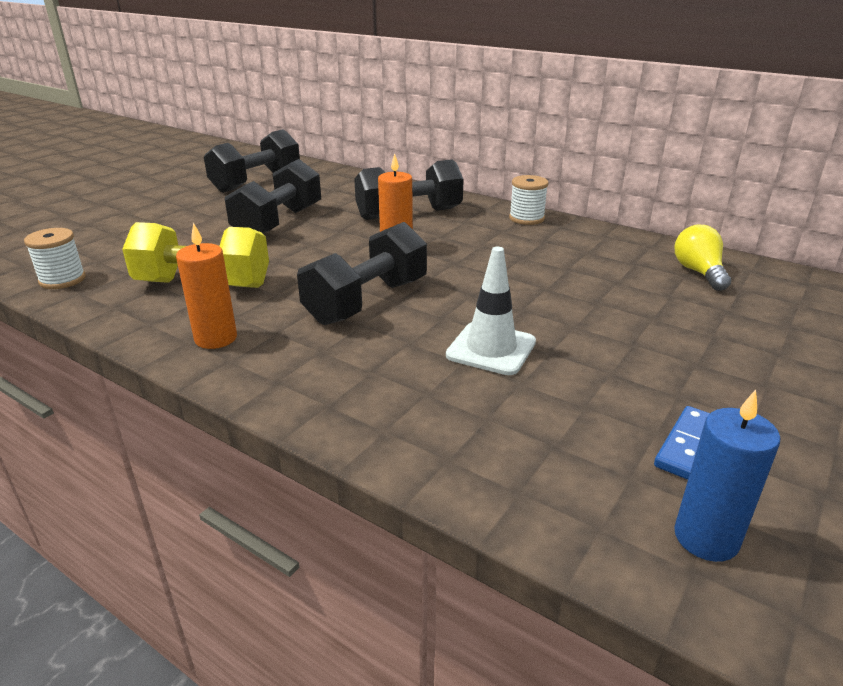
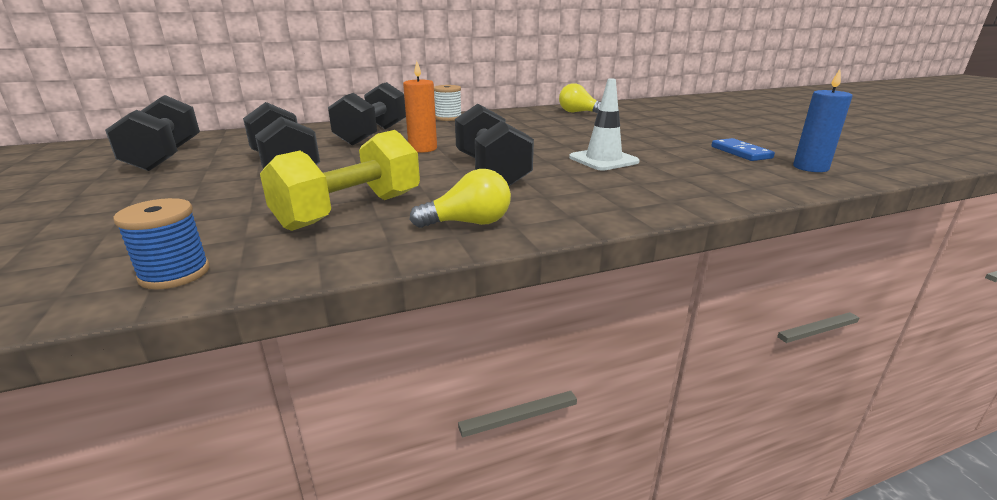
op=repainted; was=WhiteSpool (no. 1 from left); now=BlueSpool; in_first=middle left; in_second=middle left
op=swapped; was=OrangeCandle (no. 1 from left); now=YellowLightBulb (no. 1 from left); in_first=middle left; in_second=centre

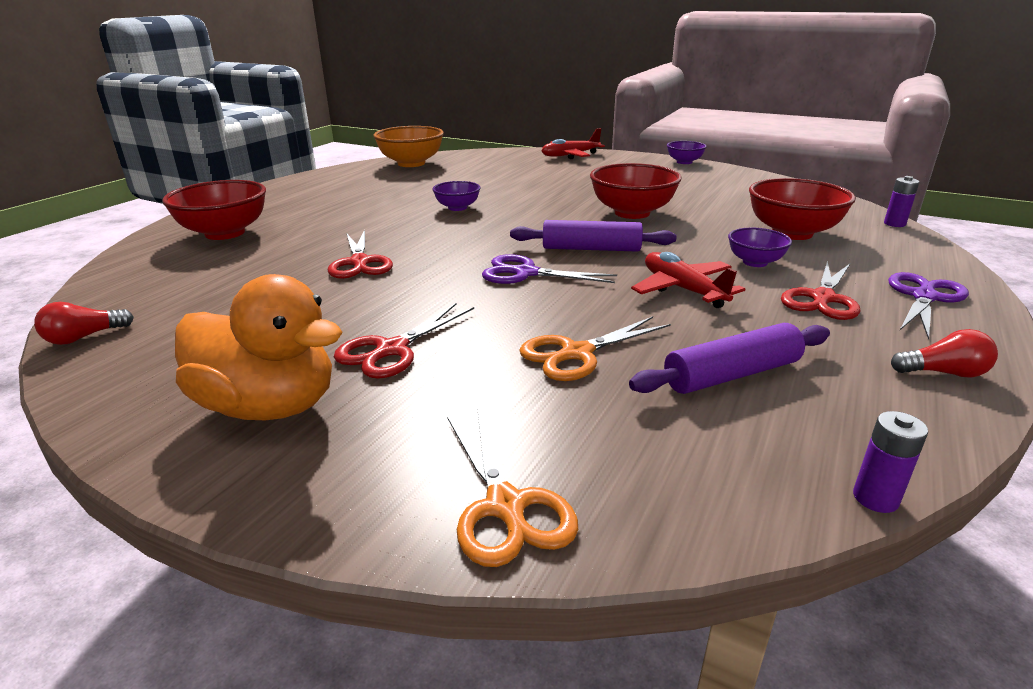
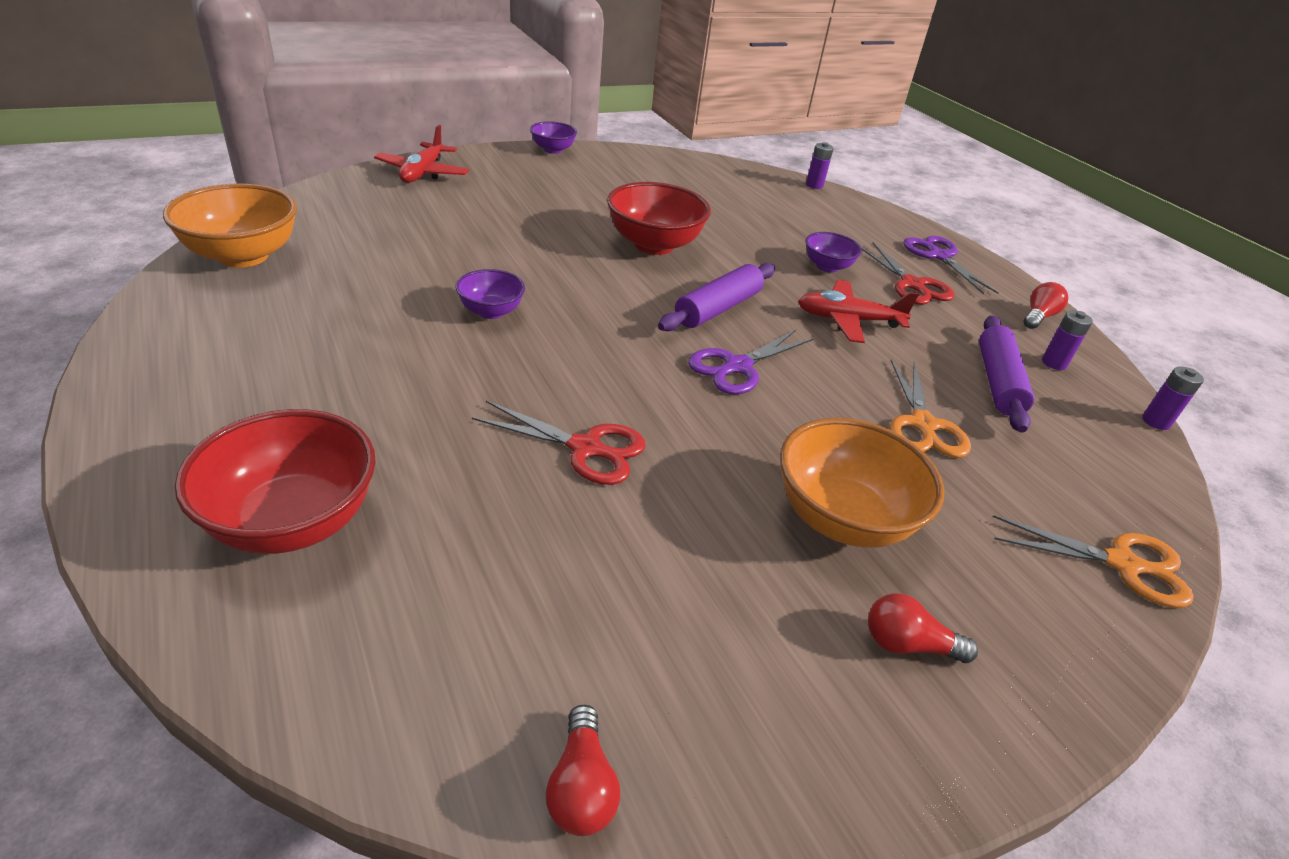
op=swapped; was=OrangeDuck; now=RedLightBulb (no. 2 from left); in_first=middle left; in_second=bottom right
op=swapped; was=RedScissors (no. 2 from left); now=OrangeBowl (no. 2 from left); in_first=centre; in_second=middle right
op=gone; was=RedBowl (no. 3 from left); in_first=top right
op=new; now=PurpleBattery (no. 2 from left); in_second=middle right

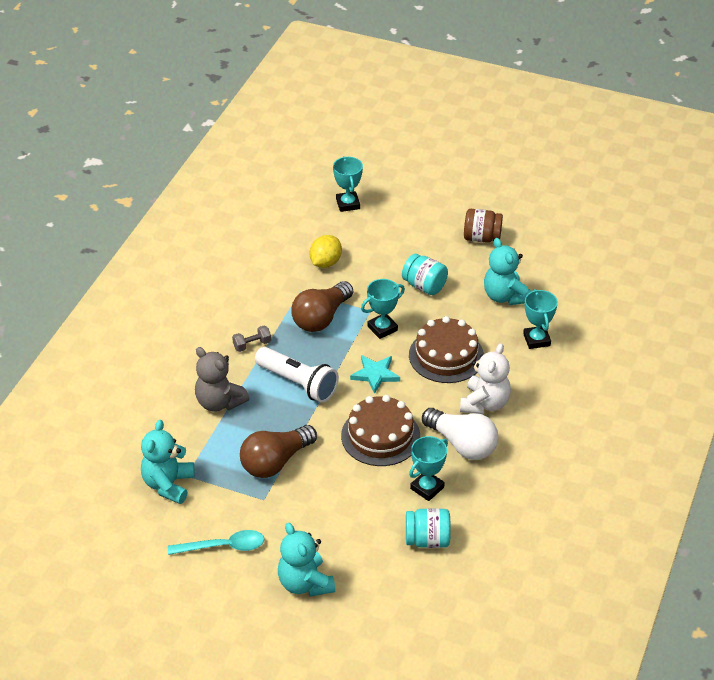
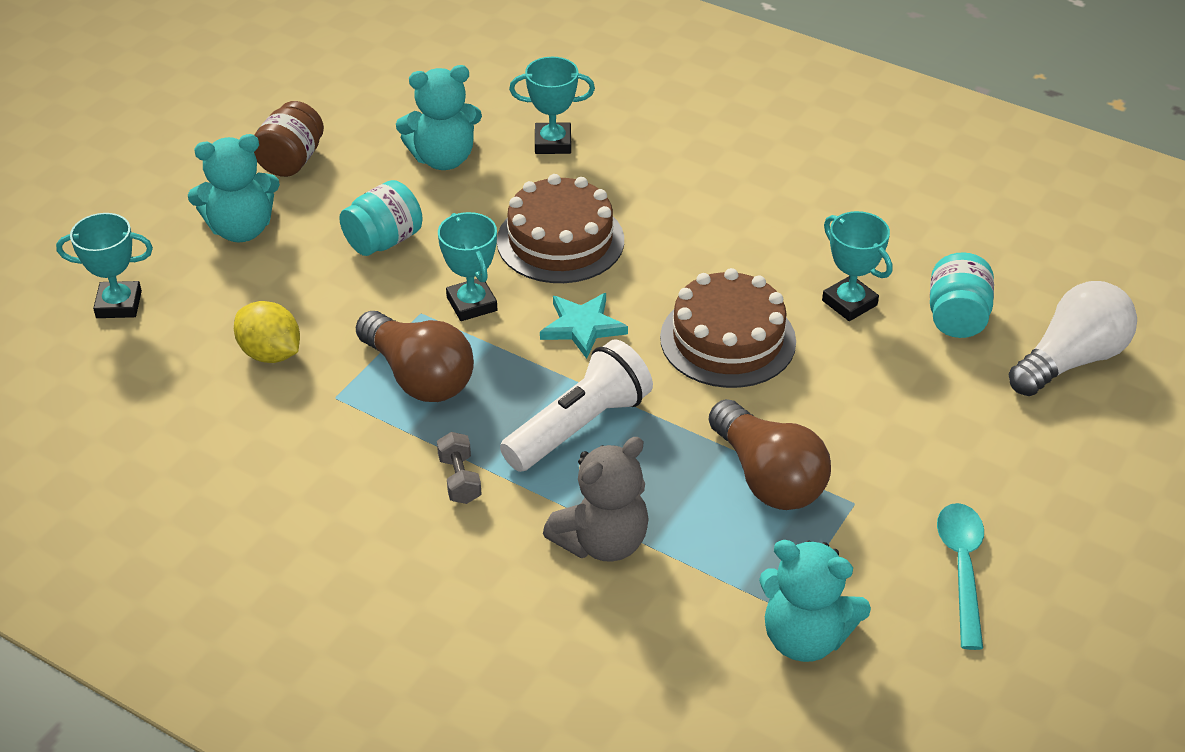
op=shifted; was=TurquoiseTeddyBear (no. 2 from left in the first image); now=TurquoiseTeddyBear (no. 1 from left); in_first=bottom centre; in_second=top left
op=shifted; was=WhiteLightBulb; in_first=centre; in_second=middle right
op=gone; was=WhiteTeddyBear; in_first=middle right

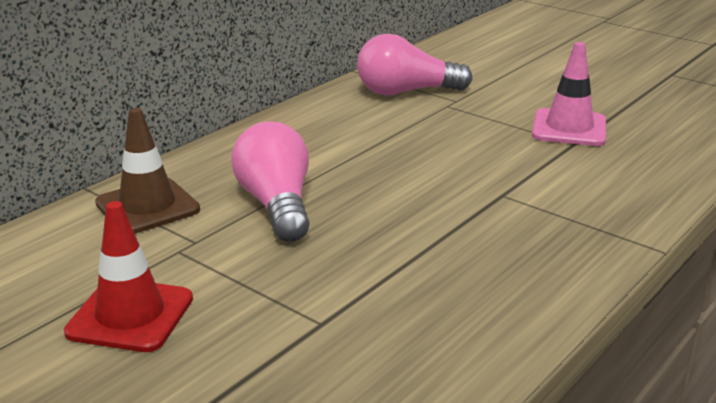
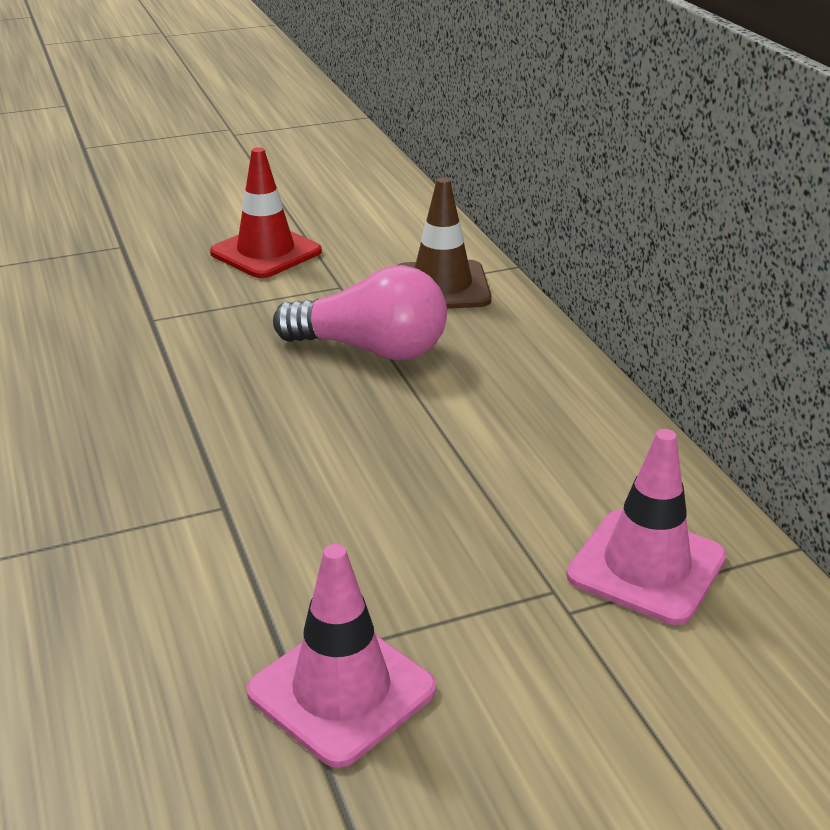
op=swapped; was=PinkLightBulb (no. 2 from left); now=PinkTrafficCone (no. 2 from left); in_first=top centre; in_second=middle right

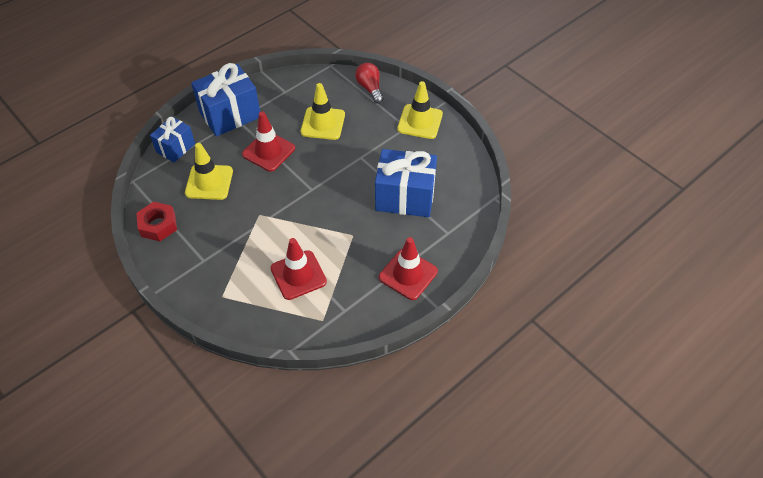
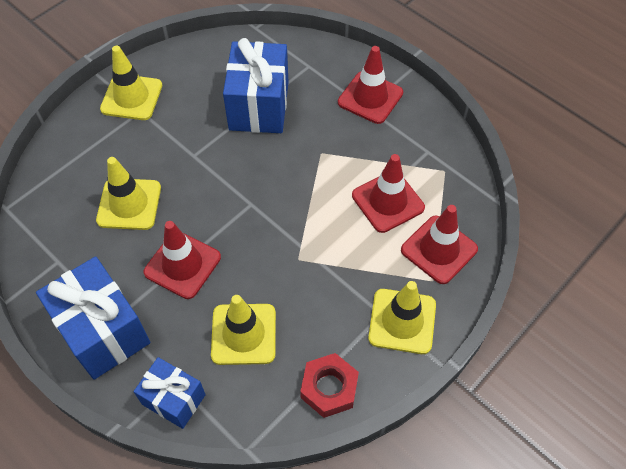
op=gone; was=RedLightBulb; in_first=top centre
op=new; now=YellowTrafficCone (no. 4 from left); in_second=bottom centre
op=new; now=RedTrafficCone (no. 4 from left); in_second=middle right

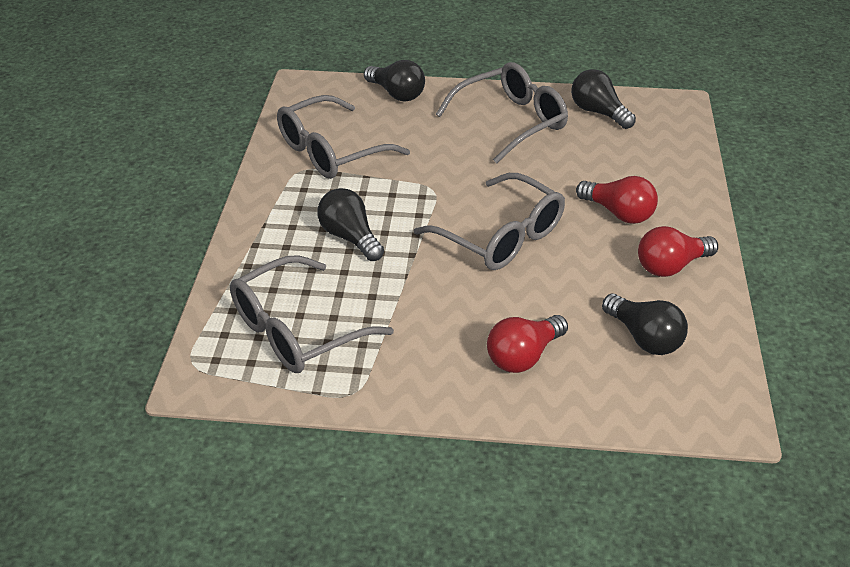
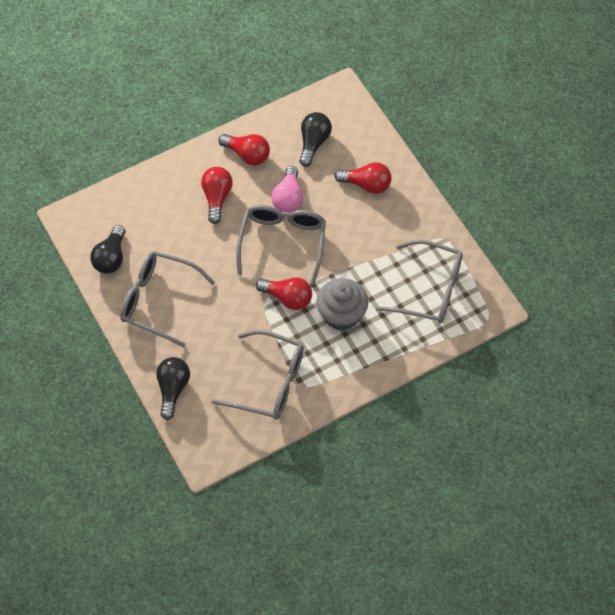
op=swapped; was=BlackLightBulb (no. 1 from left); now=GreyCupcake; in_first=centre; in_second=centre
op=new; now=RedLightBulb (no. 3 from left); in_second=centre
op=new; now=PinkLightBulb; in_second=top centre

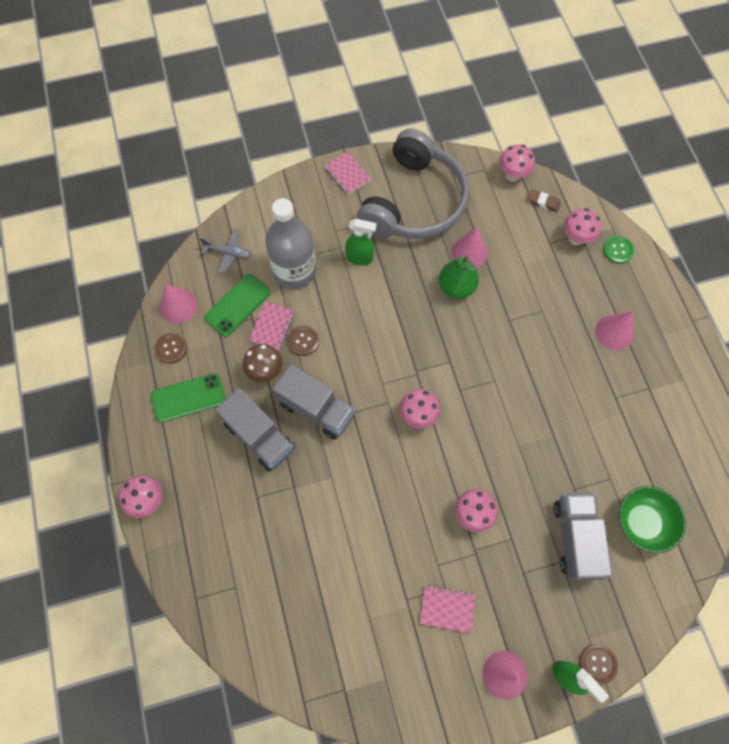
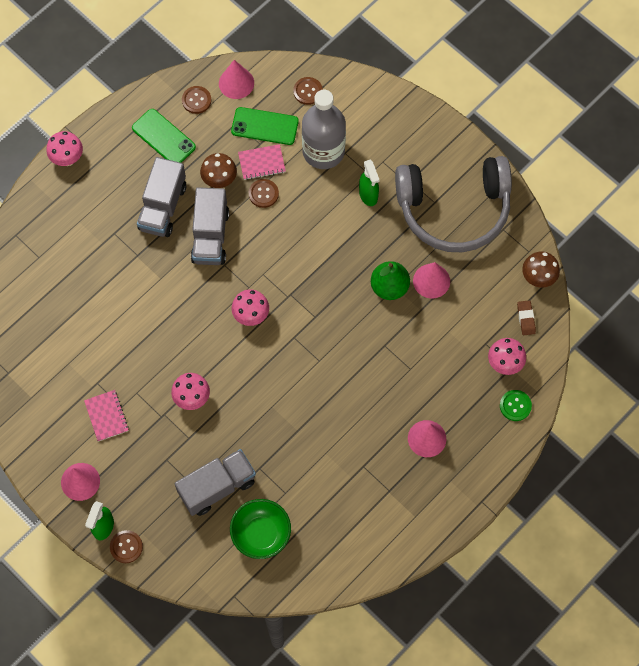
op=swapped; was=GreyPlane; now=BrownButton (no. 4 from left); in_first=middle left; in_second=top centre
op=gone; was=PinkNotebook (no. 2 from left); in_first=top centre
op=repainted; was=PinkMushroom (no. 4 from left); now=BrownMushroom (no. 2 from left); in_first=top right; in_second=middle right

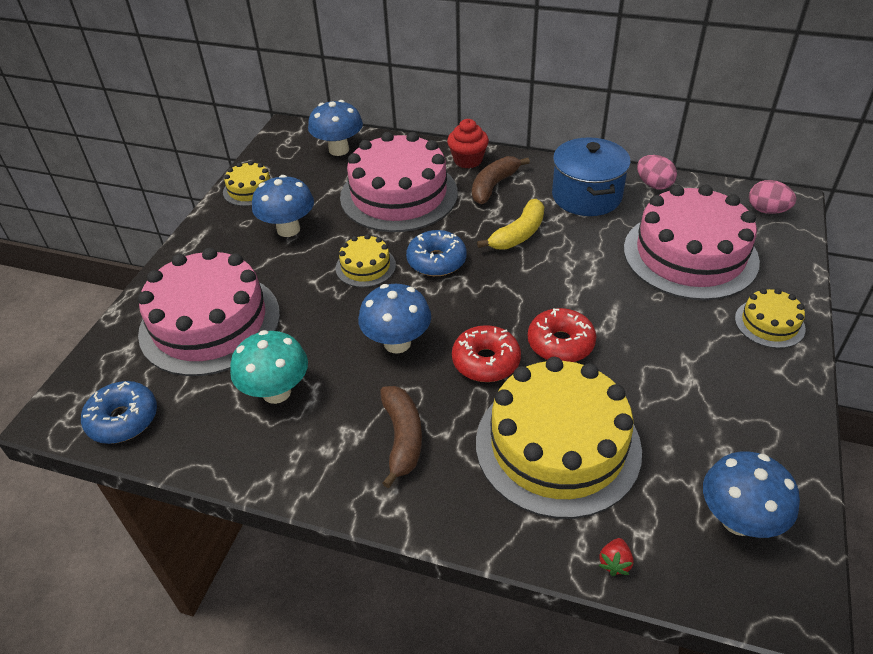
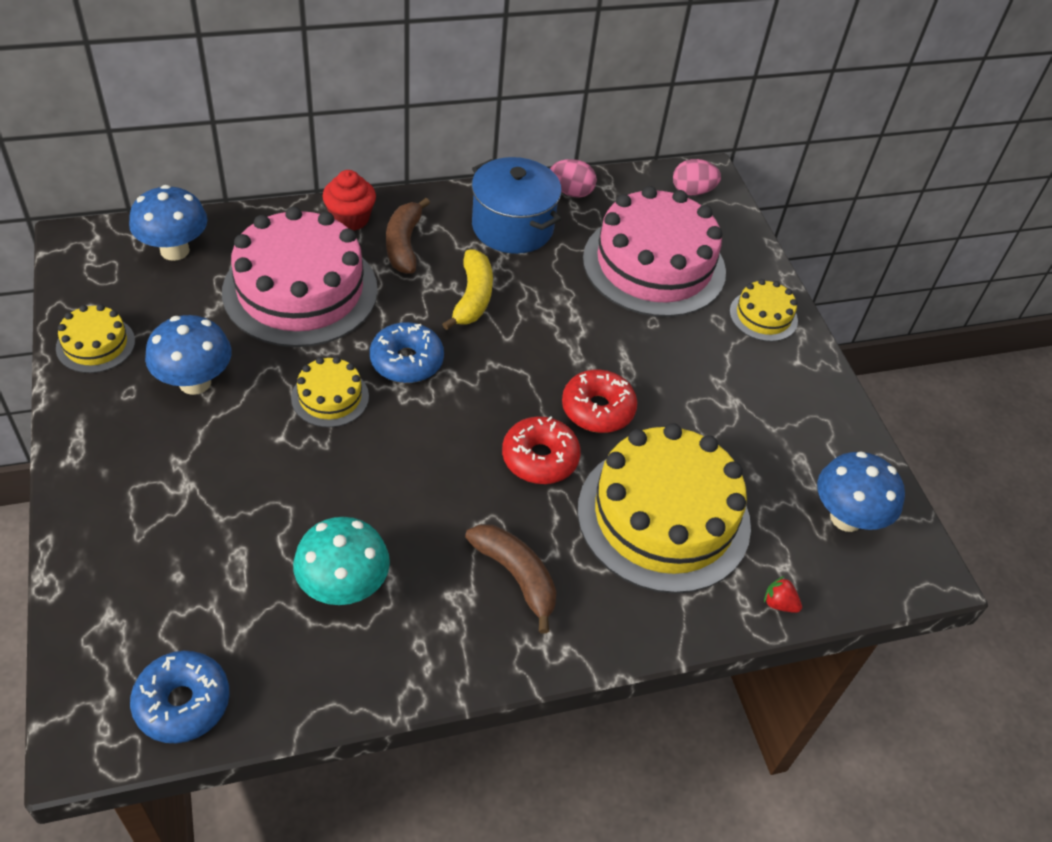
op=gone; was=PinkCake (no. 1 from left); in_first=middle left
op=gone; was=BlueMushroom (no. 3 from left); in_first=centre
op=rotated; was=RedStrawberry; in_first=bottom right; in_second=bottom right; clockwise=135

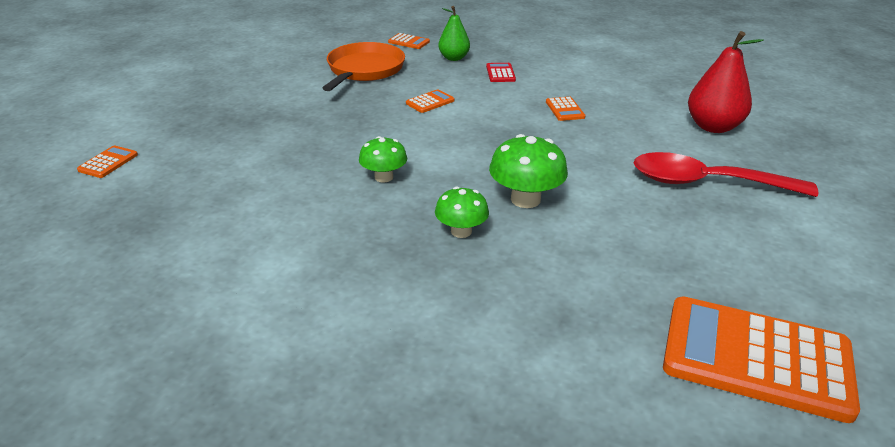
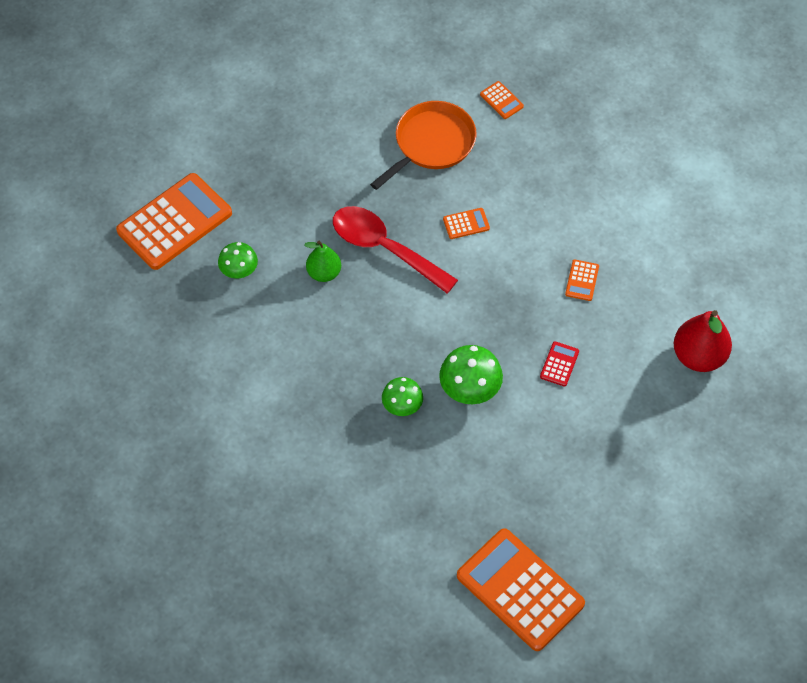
op=scaled; was=OrangeCalculator (no. 1 from left); in_first=middle left; in_second=top left; ratio=2.42
op=shifted; was=GreenMushroom (no. 1 from left); in_first=centre; in_second=middle left
op=shifted; was=GreenPear; in_first=top centre; in_second=centre
op=shifted; was=RedCalculator; in_first=top centre; in_second=middle right
op=shifted; was=RedSpoon; in_first=middle right; in_second=centre

